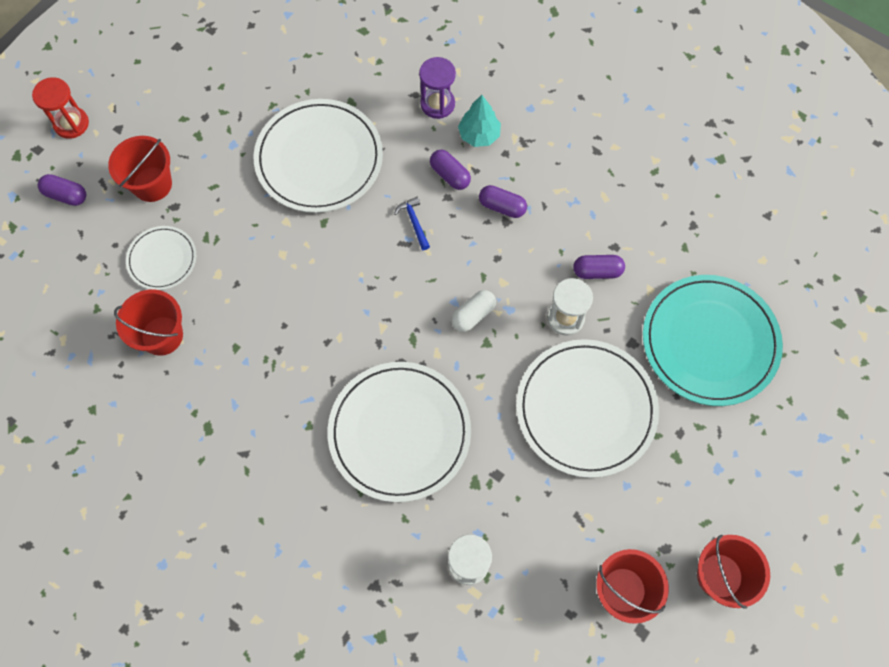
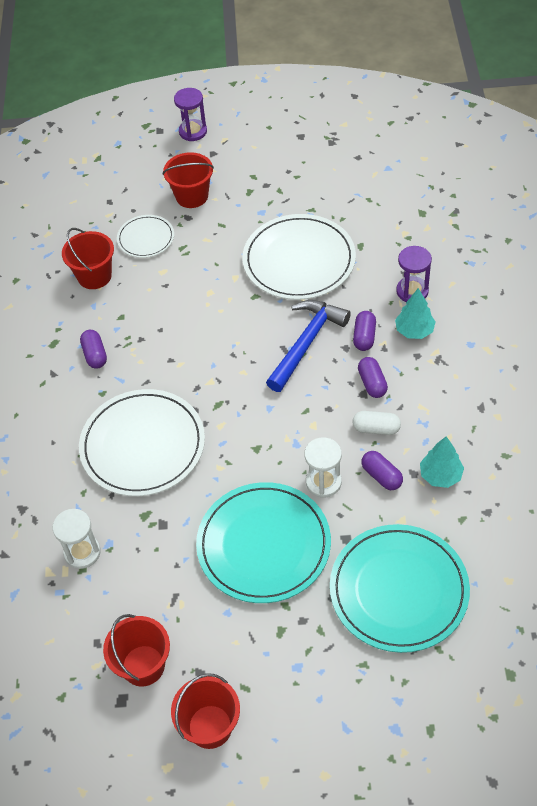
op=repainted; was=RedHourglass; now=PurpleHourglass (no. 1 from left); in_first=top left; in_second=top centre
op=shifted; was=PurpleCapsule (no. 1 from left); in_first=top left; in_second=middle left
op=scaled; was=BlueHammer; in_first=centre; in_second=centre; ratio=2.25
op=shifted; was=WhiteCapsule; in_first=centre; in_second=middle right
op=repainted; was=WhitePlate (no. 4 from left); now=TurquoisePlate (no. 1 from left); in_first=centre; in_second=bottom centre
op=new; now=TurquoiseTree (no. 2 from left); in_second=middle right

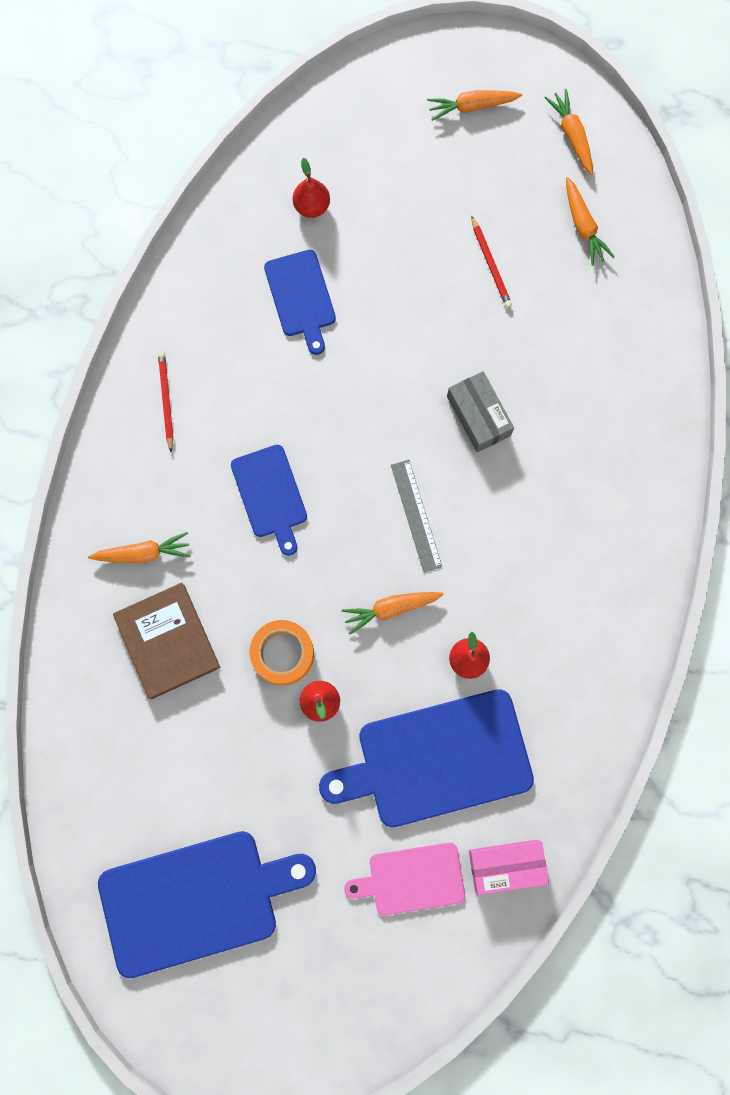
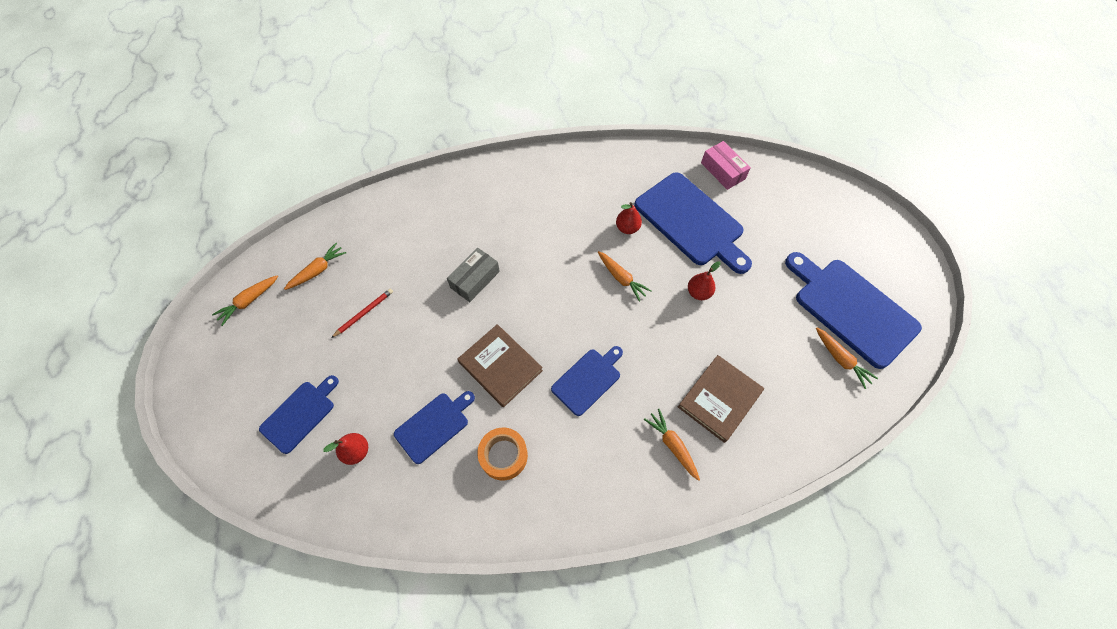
op=gone; was=RedPencil (no. 1 from left); in_first=middle left
op=shifted; was=OrangeTape; in_first=centre; in_second=bottom centre
op=gone; was=PinkCuttingBoard; in_first=bottom centre
op=gone; was=GreyRuler; in_first=centre
op=shifted; was=OrangeCarrot (no. 3 from left in the first image); now=OrangeCarrot (no. 5 from left); in_first=top centre; in_second=middle right
op=new; now=BlueCuttingBoard (no. 1 from left); in_second=middle left
op=new; now=BrownBook (no. 1 from left); in_second=centre

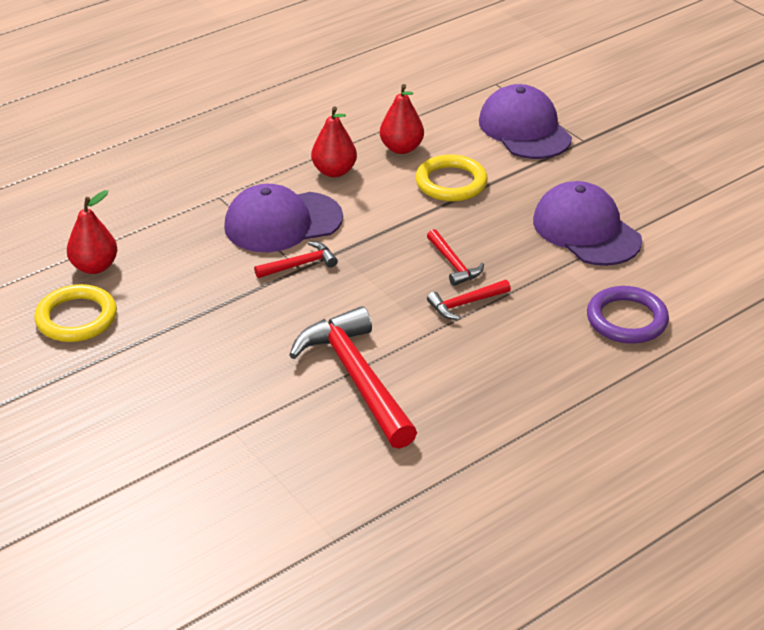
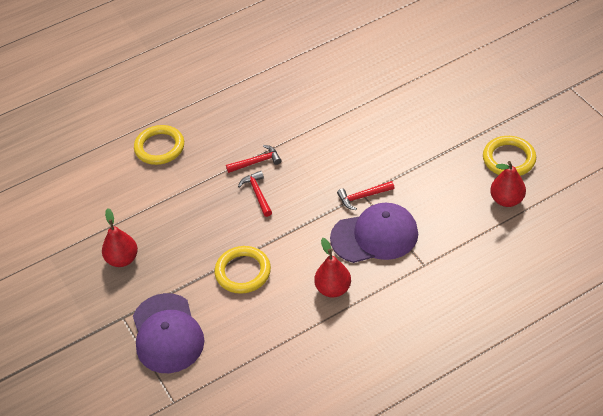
op=gone; was=RedHammer (no. 2 from left); in_first=centre
op=shifted; was=RedPear (no. 3 from left in the first image); now=RedPear (no. 1 from left); in_first=top centre; in_second=middle left
op=gone; was=PurpleCap (no. 3 from left); in_first=middle right
op=repainted; was=PurpleRing; now=YellowRing (no. 1 from left); in_first=middle right; in_second=middle left

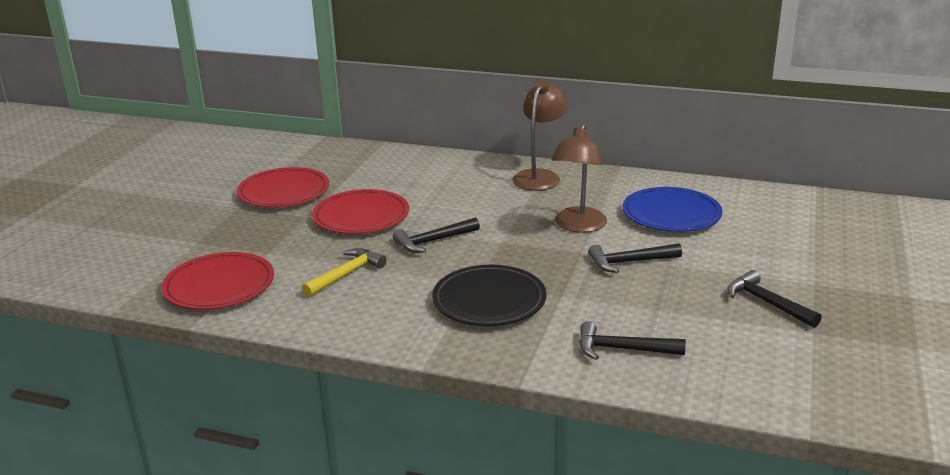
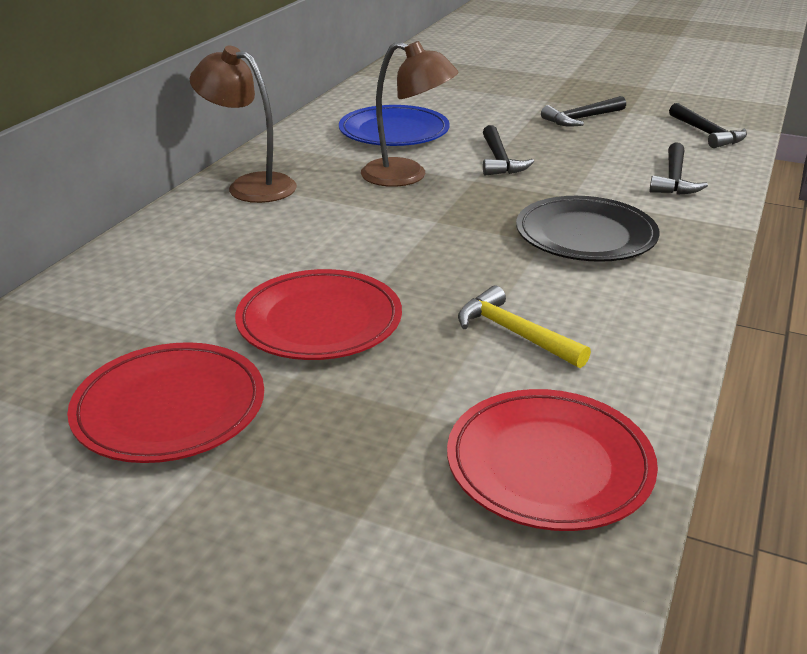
op=shifted; was=BlackHammer (no. 1 from left in the first image); now=BlackHammer (no. 4 from left); in_first=centre; in_second=top right

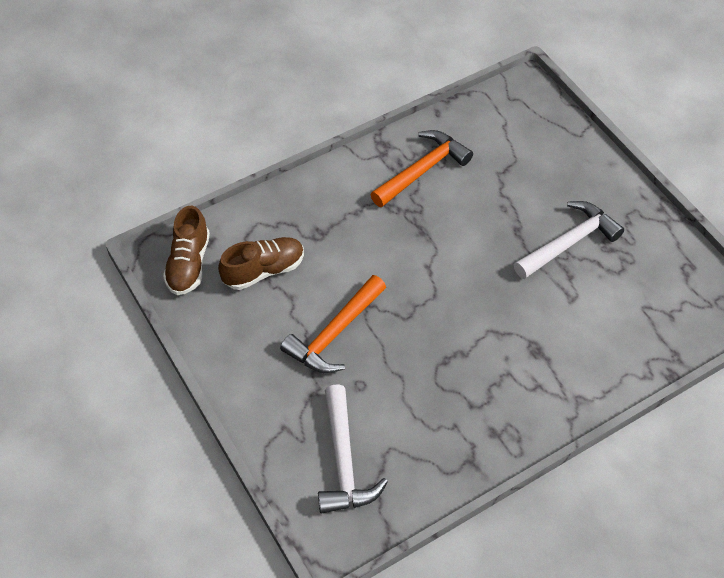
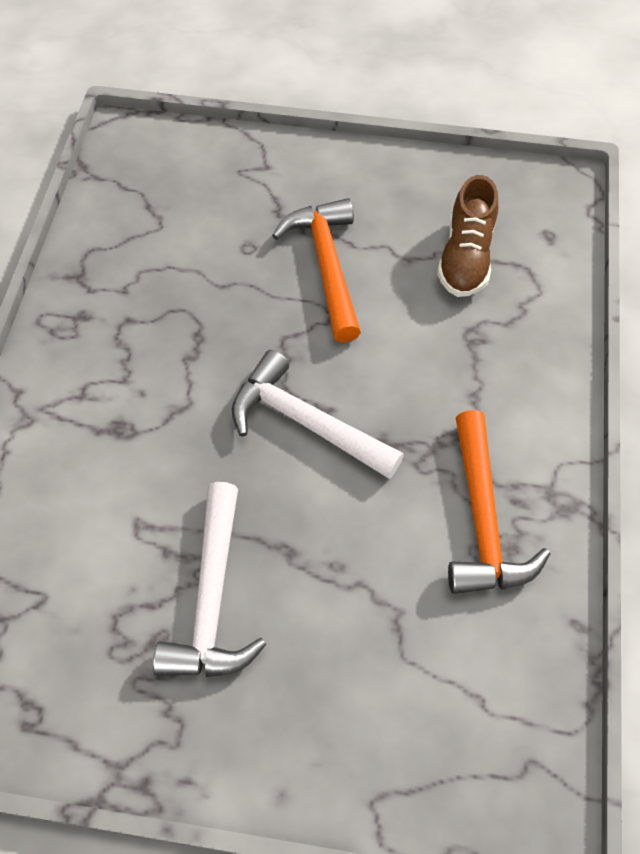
op=gone; was=BrownShoe (no. 1 from left); in_first=middle left
op=shifted; was=WhiteHammer (no. 1 from left in the first image); now=WhiteHammer (no. 2 from left); in_first=bottom centre; in_second=centre

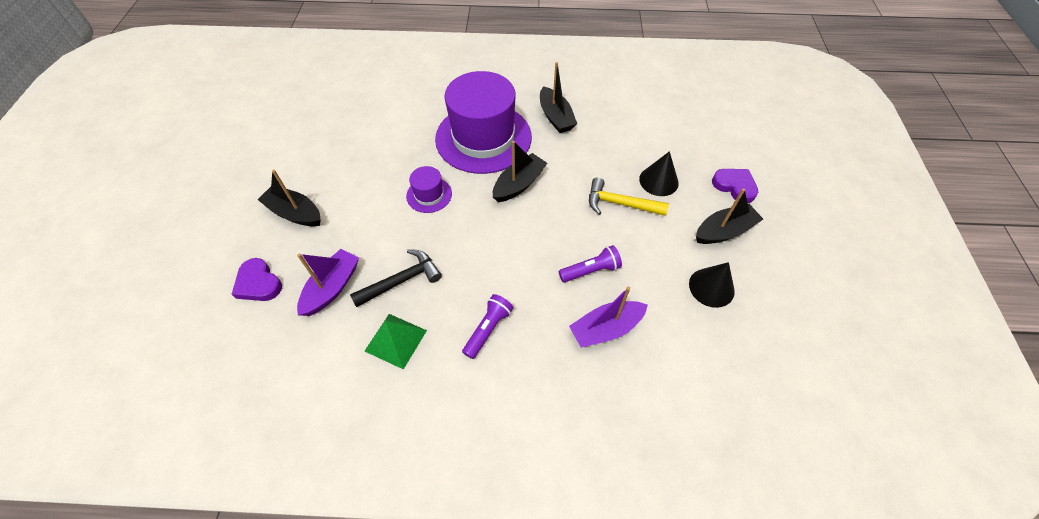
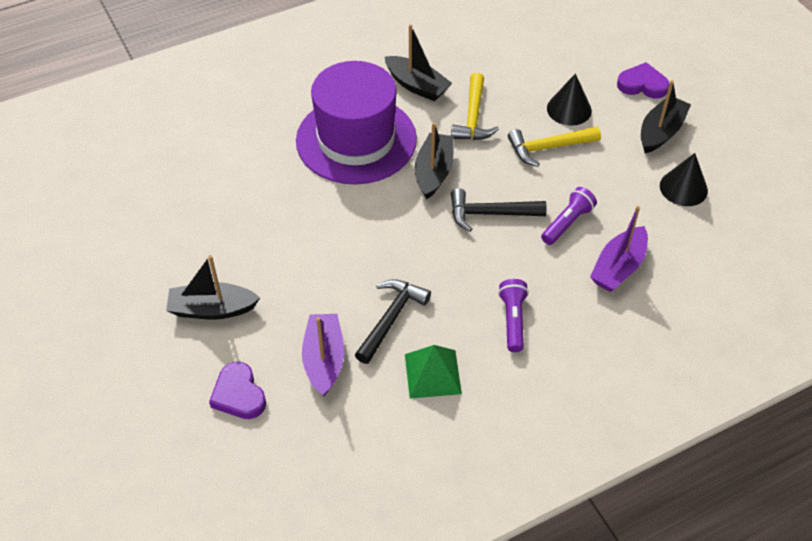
op=rotated; was=PurpleHeart (no. 1 from left); in_first=middle left; in_second=bottom left; clockwise=45
op=gone; was=PurpleHat (no. 1 from left); in_first=centre
op=new; now=YellowHammer (no. 1 from left); in_second=top centre
op=new; now=BlackHammer (no. 2 from left); in_second=centre

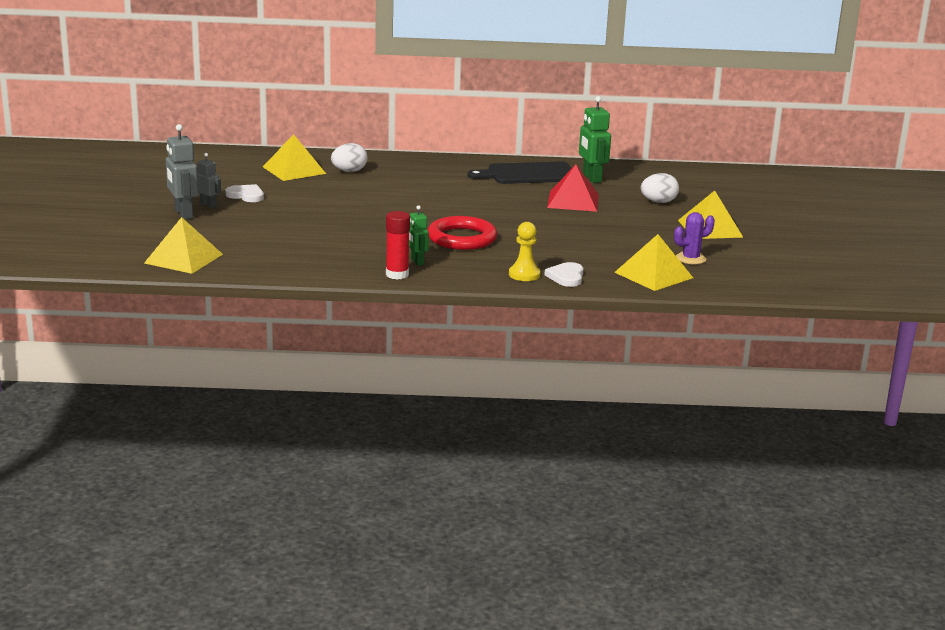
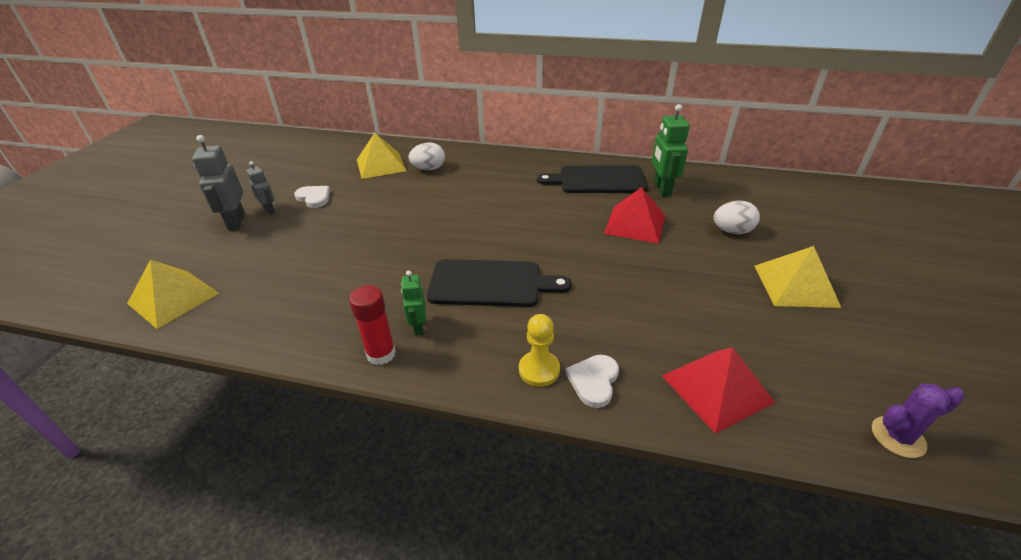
op=swapped; was=RedRing; now=BlackCuttingBoard (no. 1 from left); in_first=centre; in_second=centre
op=repainted; was=YellowPyramid (no. 3 from left); now=RedPyramid (no. 2 from left); in_first=middle right; in_second=bottom right
op=shifted; was=PurpleCactus; in_first=middle right; in_second=bottom right

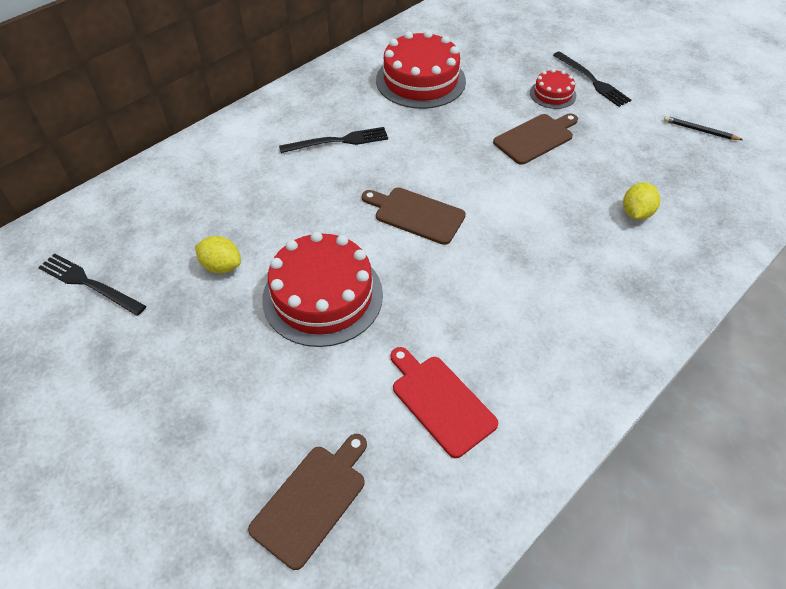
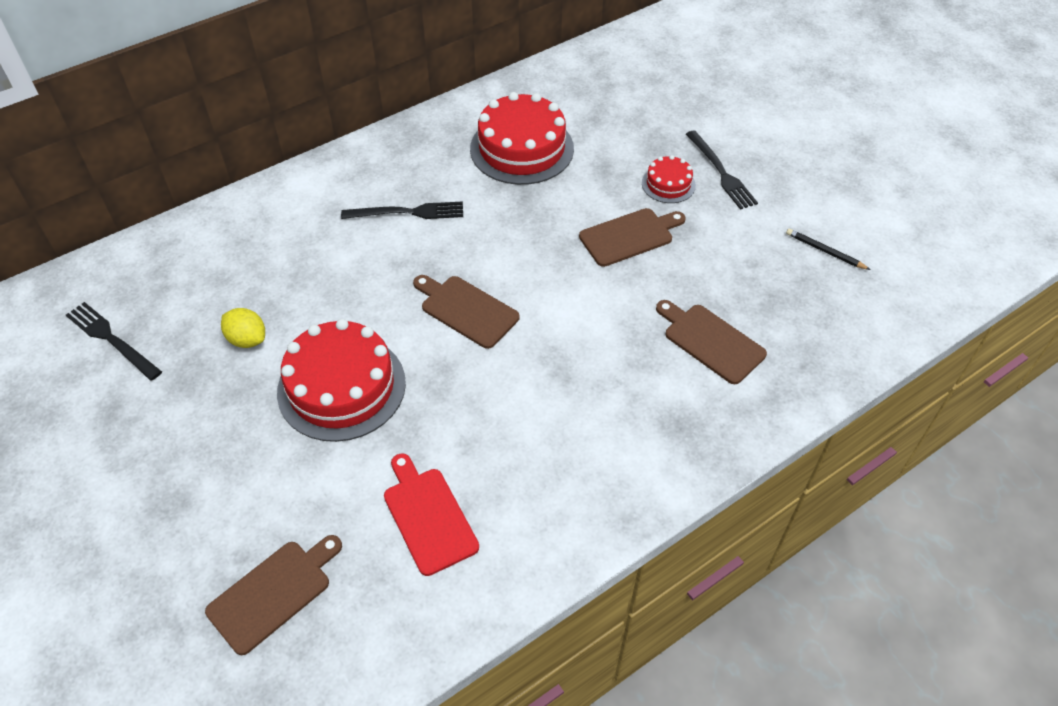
op=swapped; was=YellowLemon (no. 2 from left); now=BrownCuttingBoard (no. 4 from left); in_first=middle right; in_second=middle right

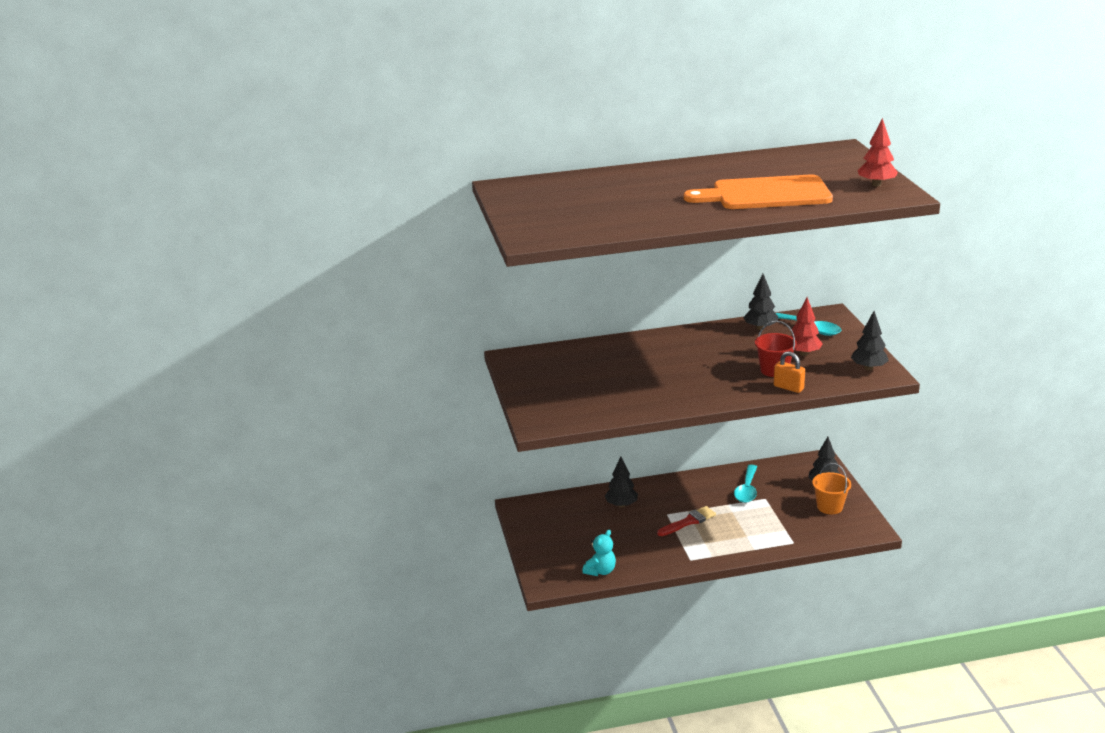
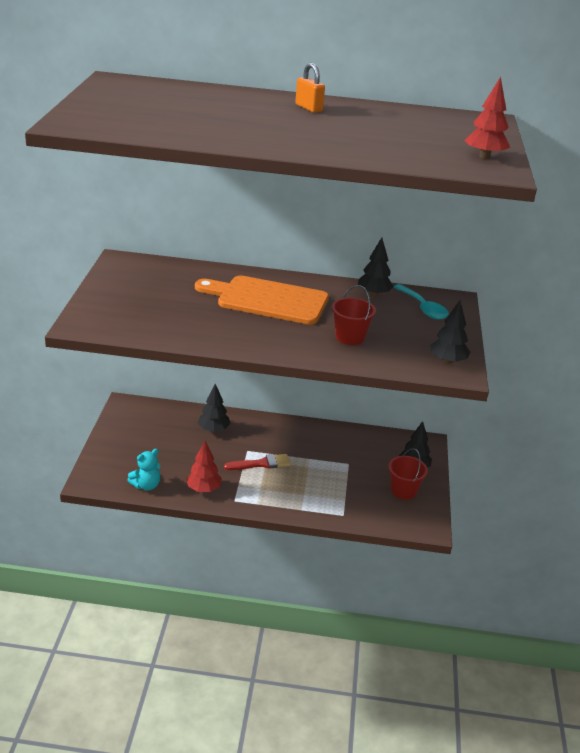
op=shifted; was=OrangeCuttingBoard; in_first=top right; in_second=centre
op=gone; was=TurquoiseSpoon (no. 1 from left); in_first=middle right
op=shifted; was=OrangePadlock; in_first=middle right; in_second=top centre
op=shifted; was=RedTree (no. 1 from left); in_first=middle right; in_second=centre
op=repainted; was=OrangeBucket; now=RedBucket (no. 2 from left); in_first=middle right; in_second=middle right

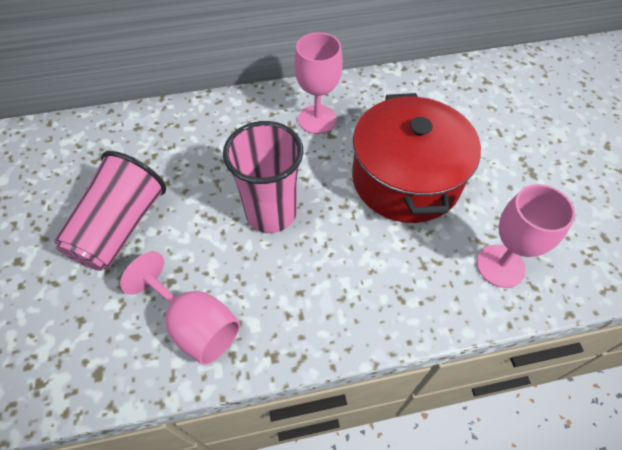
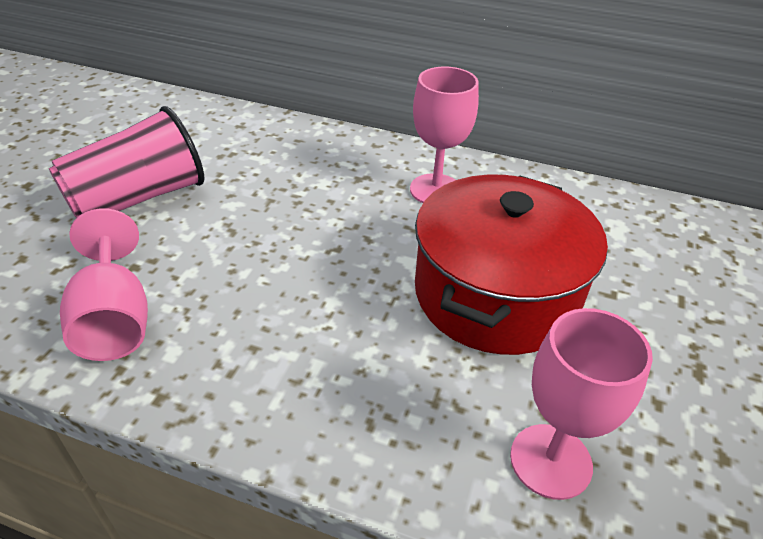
op=gone; was=PinkCup (no. 2 from left); in_first=centre

